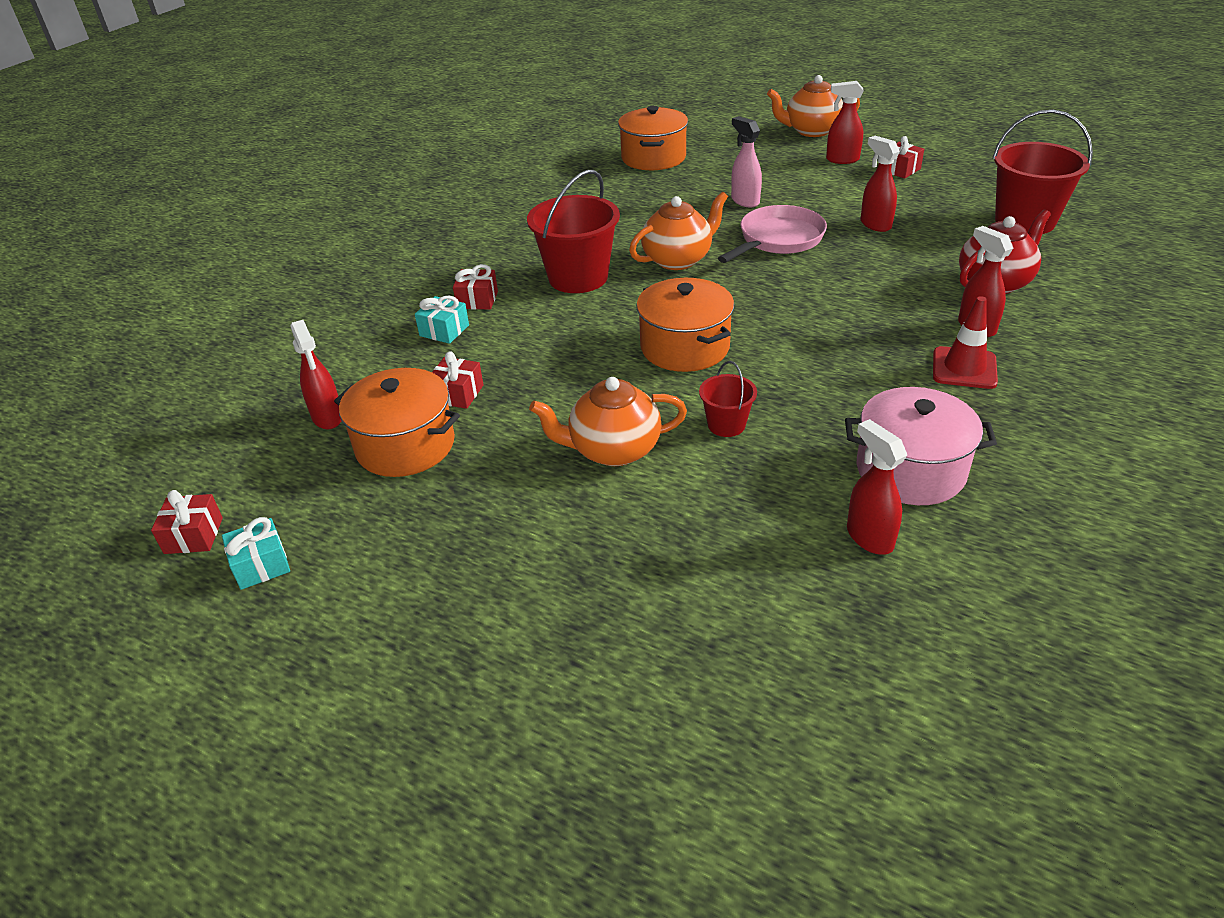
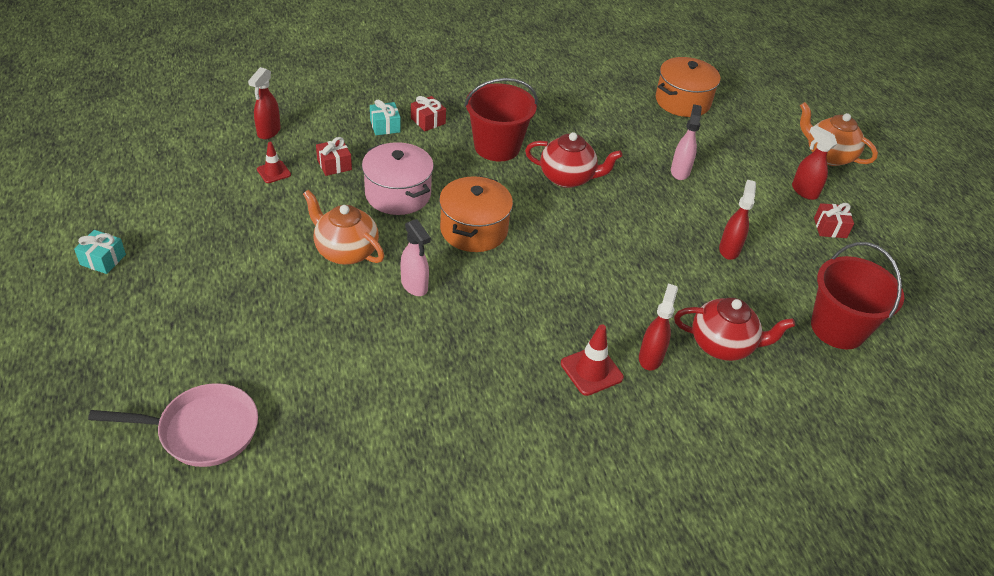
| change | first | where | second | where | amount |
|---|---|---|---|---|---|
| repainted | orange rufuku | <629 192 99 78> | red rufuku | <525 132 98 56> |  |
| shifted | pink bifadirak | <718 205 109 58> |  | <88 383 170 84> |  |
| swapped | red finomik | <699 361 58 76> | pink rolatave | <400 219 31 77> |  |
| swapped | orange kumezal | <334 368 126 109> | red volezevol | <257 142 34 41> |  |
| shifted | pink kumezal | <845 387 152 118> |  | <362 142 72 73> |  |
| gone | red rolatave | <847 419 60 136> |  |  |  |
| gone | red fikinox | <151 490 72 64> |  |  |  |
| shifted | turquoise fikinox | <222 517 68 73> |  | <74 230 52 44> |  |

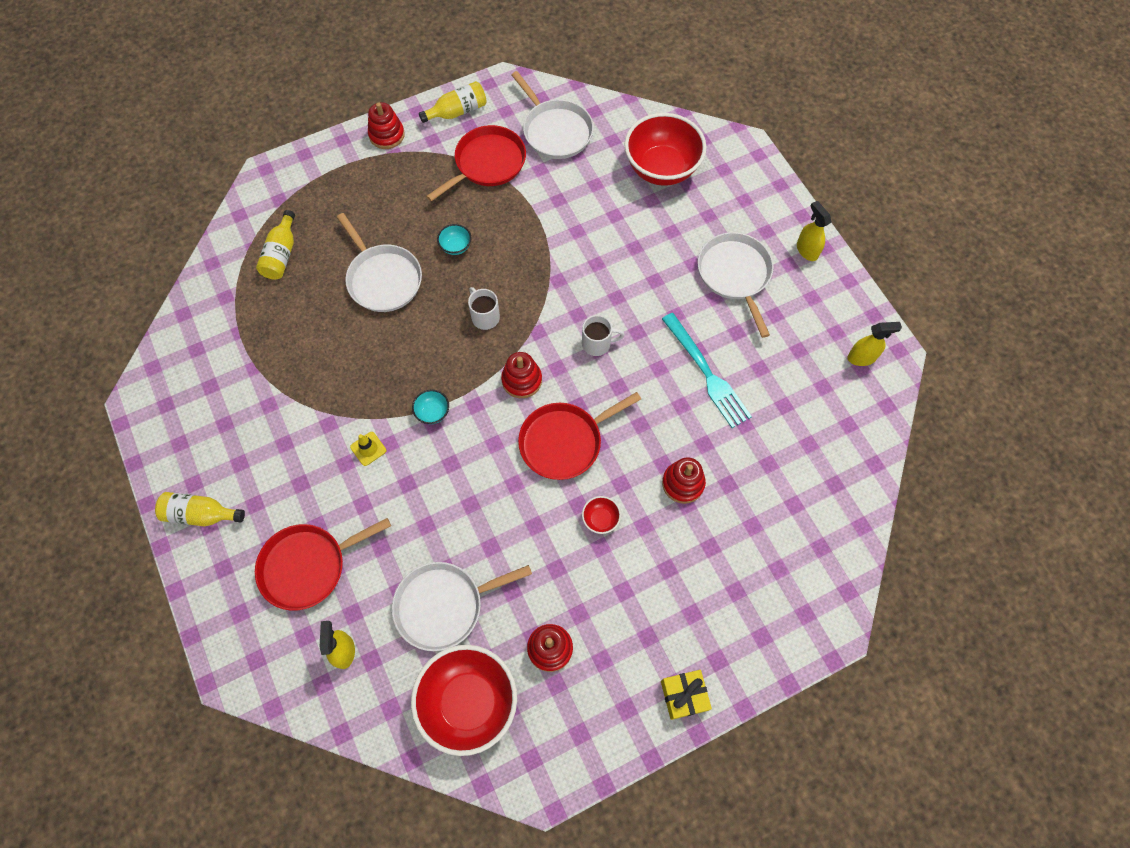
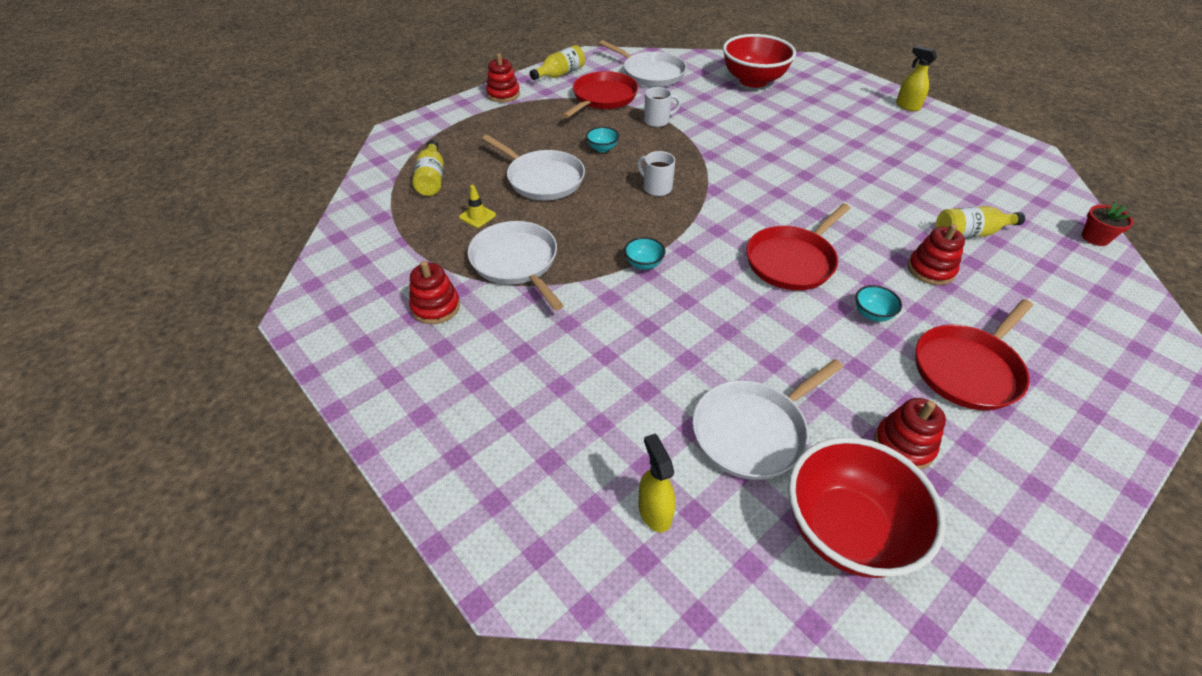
| change | first | where | second | where | amount |
|---|---|---|---|---|---|
| shifted | white bifadirak | <698 232 76 106> |  | <467 221 97 89> |  |
| gone | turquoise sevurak | <662 313 90 115> |  |  |  |
| shifted | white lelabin | <582 315 43 41> |  | <644 87 37 40> |  |
| gone | yellow rolatave | <847 322 55 44> |  |  |  |
| shifted | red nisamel | <501 352 41 46> |  | <409 261 51 63> |  |
| shifted | yellow volezevol | <350 432 36 34> |  | <459 185 37 43> |  |
| shifted | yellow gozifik | <155 492 90 34> |  | <936 206 89 32> |  |
| repainted | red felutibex | <582 496 39 38> | turquoise felutibex | <856 285 46 36> |  |
| shifted | red bifadirak | <255 518 136 93> |  | <916 299 117 112> |  |
| gone | yellow fikinox | <661 670 51 50> |  |  |  |
| new |  |  | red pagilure | <1082 203 51 43> |  |

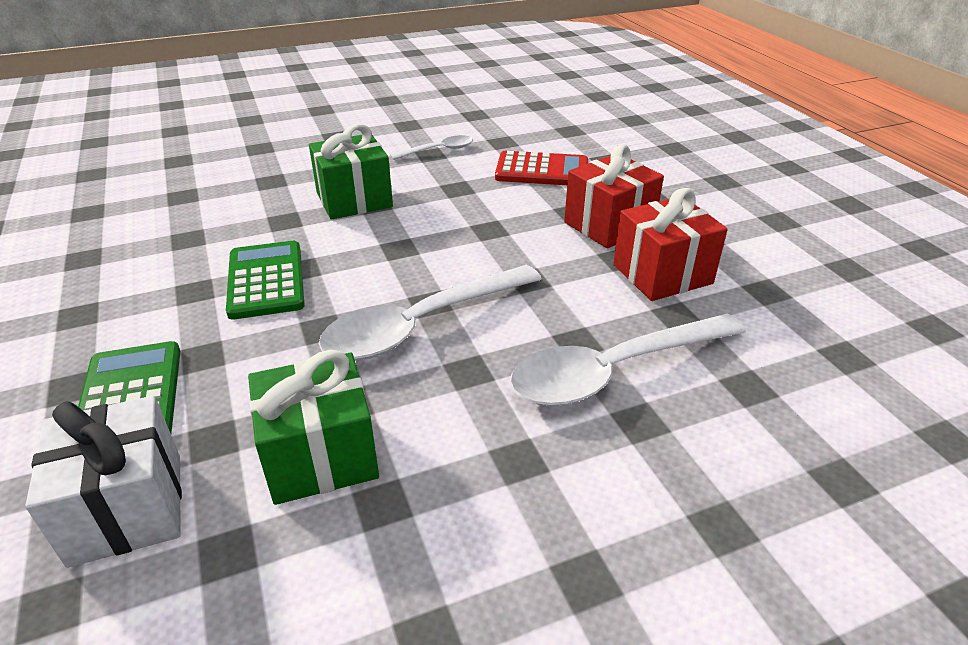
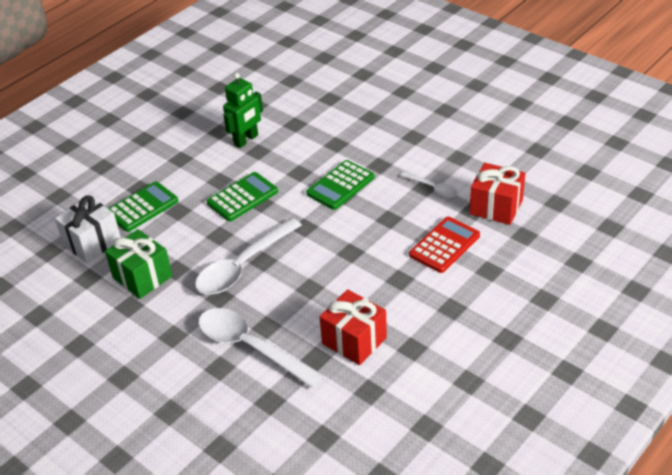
| change | first | where | second | where | amount |
|---|---|---|---|---|---|
| swapped | green fikinox | <309 124 84 96> | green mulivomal | <306 160 68 50> |  |
| shifted | red fikinox | <564 144 100 104> |  | <469 163 56 62> |  |
| rotated | red mulivomal | <495 151 93 34> |  | <409 217 71 56> | 120 degrees counterclockwise |
| rotated | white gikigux | <318 265 224 96> |  | <195 218 107 77> | 75 degrees counterclockwise |
| new |  |  | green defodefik | <223 73 40 75> |  |

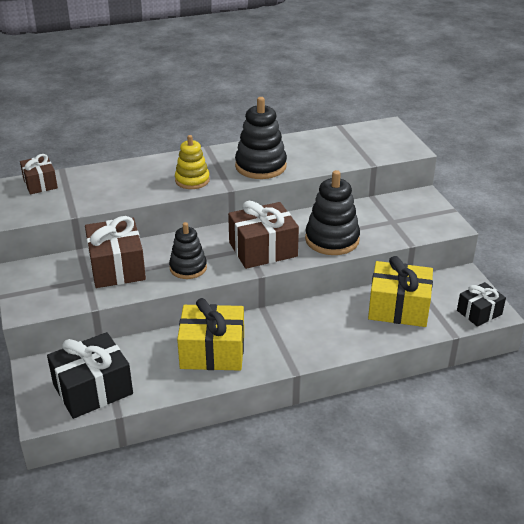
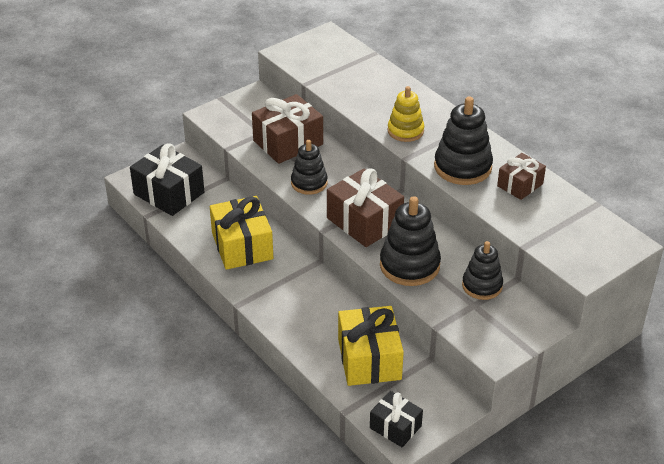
| change | first | where | second | where | amount |
|---|---|---|---|---|---|
| shifted | brown fikinox | <20 154 38 40> |  | <497 153 49 47> |  |
| new |  |  | black nisamel | <462 241 41 59> |  |

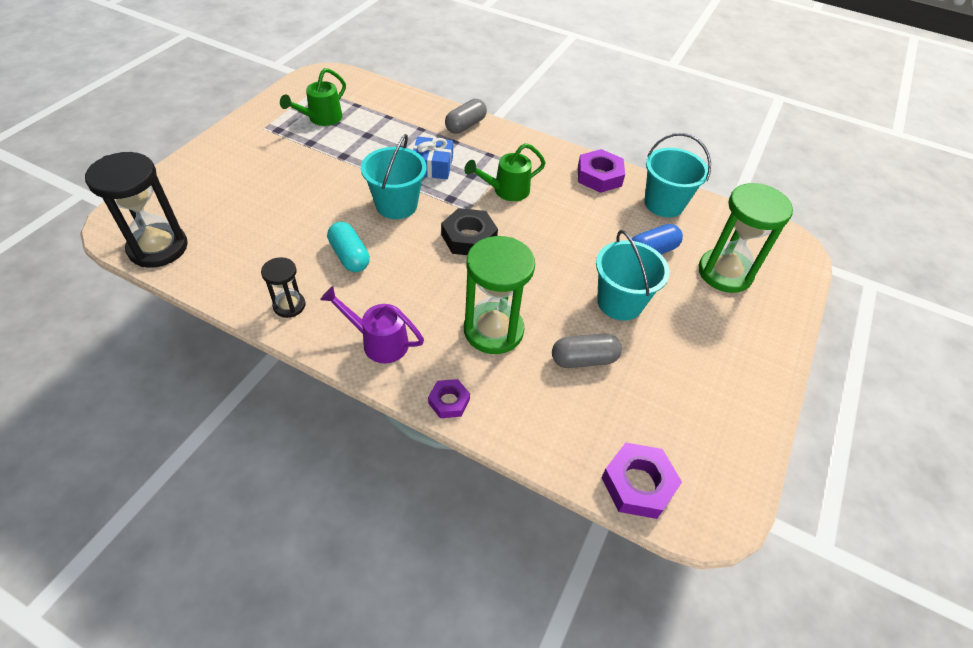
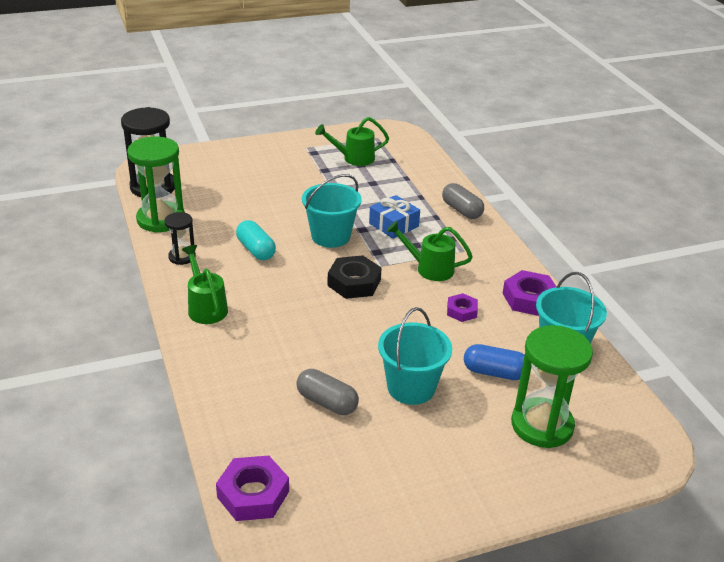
| change | first | where | second | where | amount |
|---|---|---|---|---|---|
| rotated | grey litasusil | <445 99 42 35> |  | <442 183 42 36> | 60 degrees clockwise |
| rotated | turquoise litasusil | <327 222 43 50> |  | <236 220 40 40> | 45 degrees counterclockwise |
| shifted | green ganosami | <464 236 71 118> |  | <127 137 58 96> |  |
| repainted | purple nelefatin | <320 286 104 77> | green nelefatin | <182 245 46 79> |  |
| shifted | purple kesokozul | <428 379 42 39> |  | <447 293 31 29> |  |

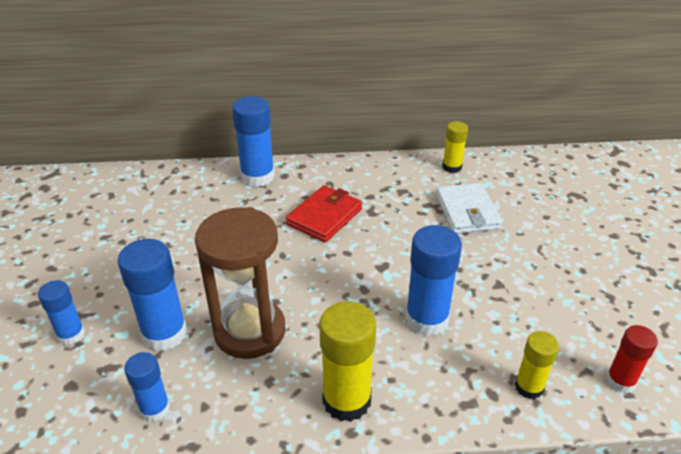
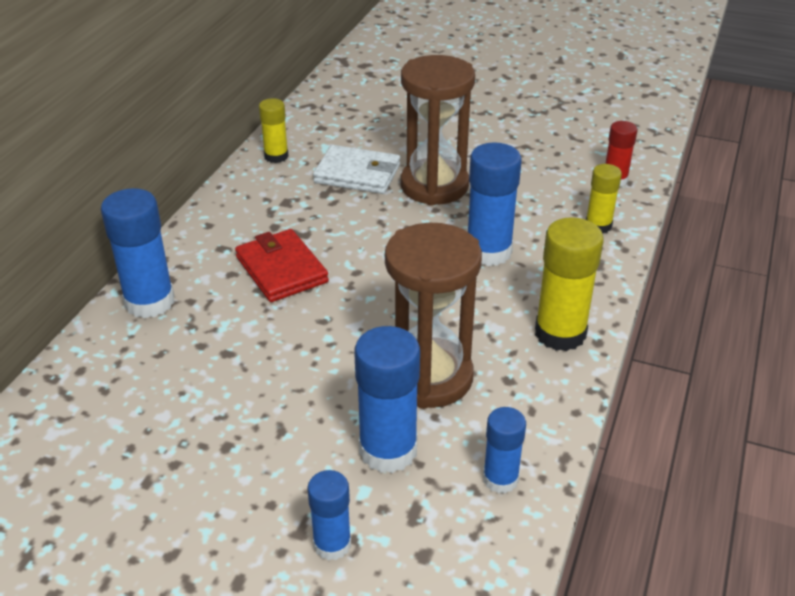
| change | first | where | second | where | amount |
|---|---|---|---|---|---|
| new |  |  | brown ganosami | <401 55 74 150> |  |

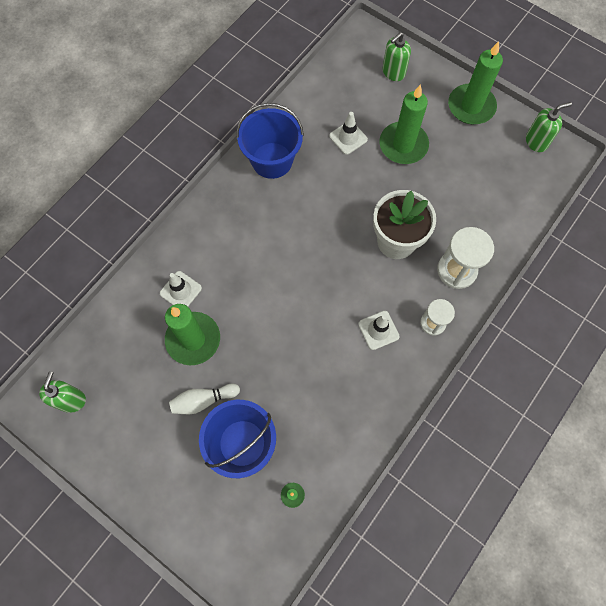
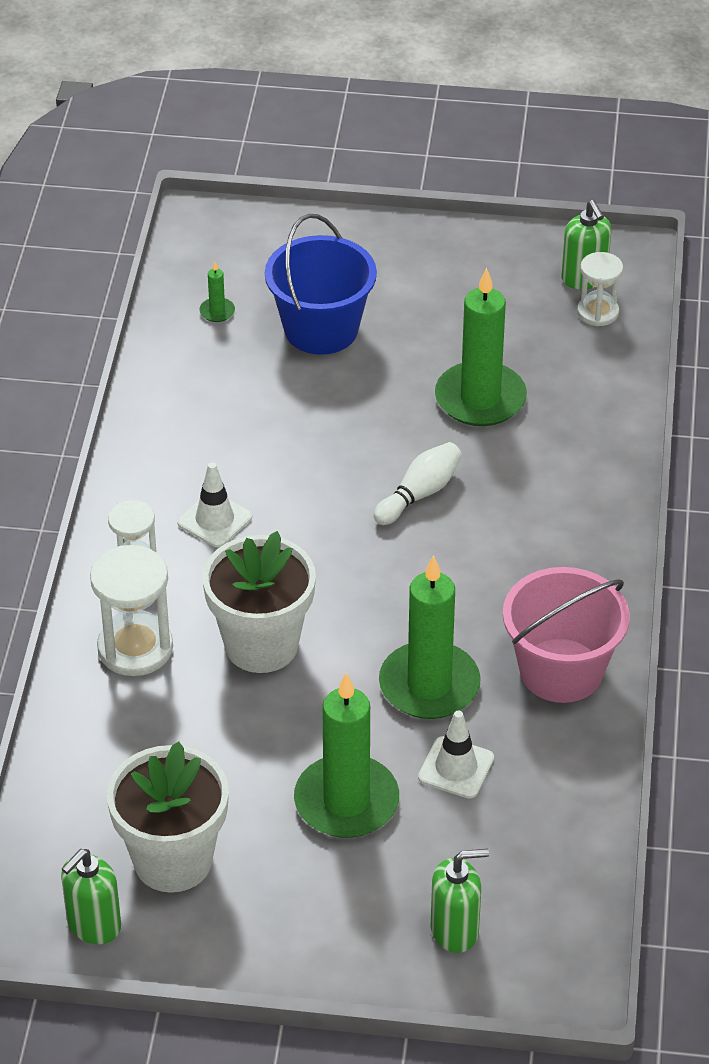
| change | first | where | second | where | amount |
|---|---|---|---|---|---|
| rotated | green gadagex | <382 32 29 49> |  | <431 849 58 104> | 60 degrees clockwise |
| shifted | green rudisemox | <448 41 55 83> |  | <379 555 102 164> |  |
| repainted | blue finomik | <236 103 68 76> | pink finomik | <503 567 127 136> |  |
| gone | white volezevol | <160 271 42 35> |  |  |  |
| shifted | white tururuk | <169 384 71 30> |  | <374 442 88 83> |  |
| new |  |  | white ganosami | <577 252 46 74> |  |
| new |  |  | white pagilure | <107 742 122 151> |  |

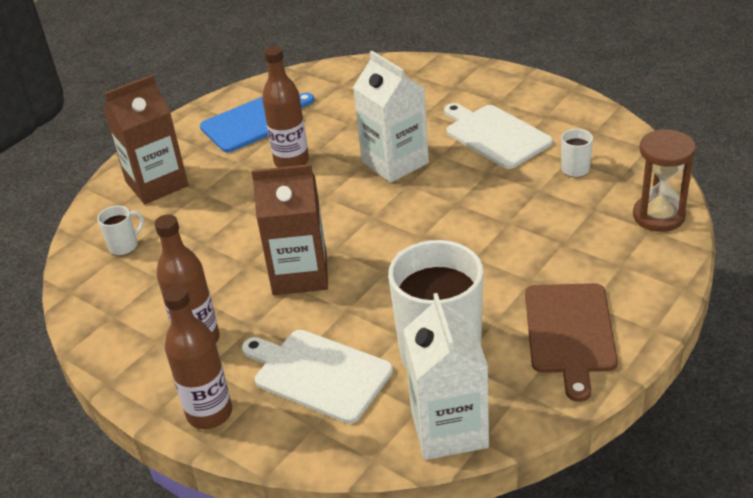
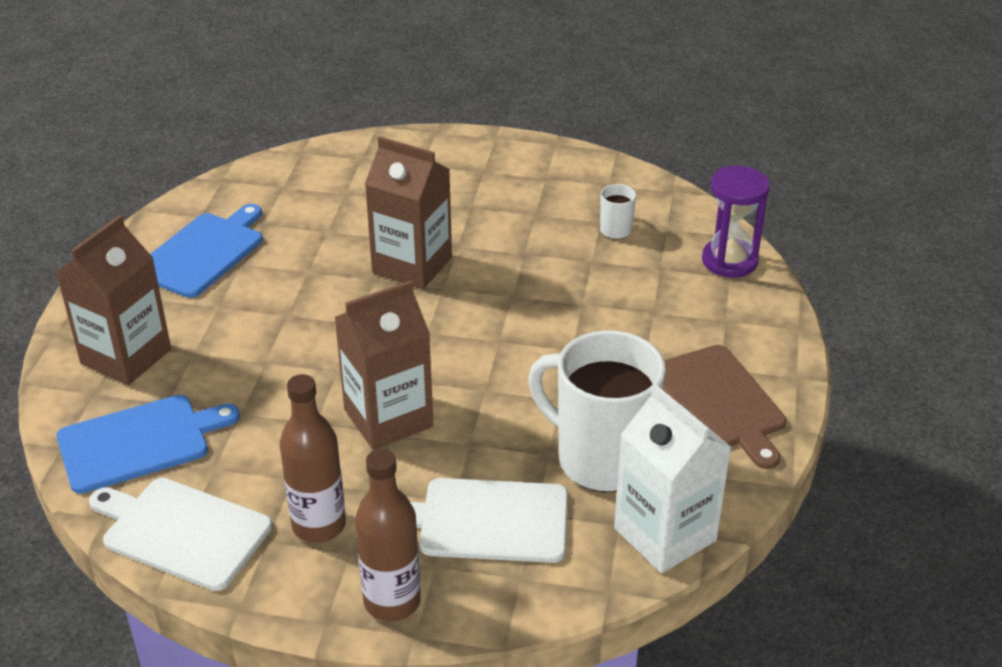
| change | first | where | second | where | amount |
|---|---|---|---|---|---|
| gone | brown gozifik | <262 46 47 122> |  |  |  |
| repainted | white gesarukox | <353 51 76 132> | brown gesarukox | <365 136 87 153> |  |
| shifted | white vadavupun | <444 103 109 66> |  | <89 478 183 113> |  |
| repainted | brown ganosami | <633 129 63 103> | purple ganosami | <702 166 68 112> |  |
| swapped | white lelabin | <97 206 47 50> | blue vadavupun | <56 395 184 99> |  |

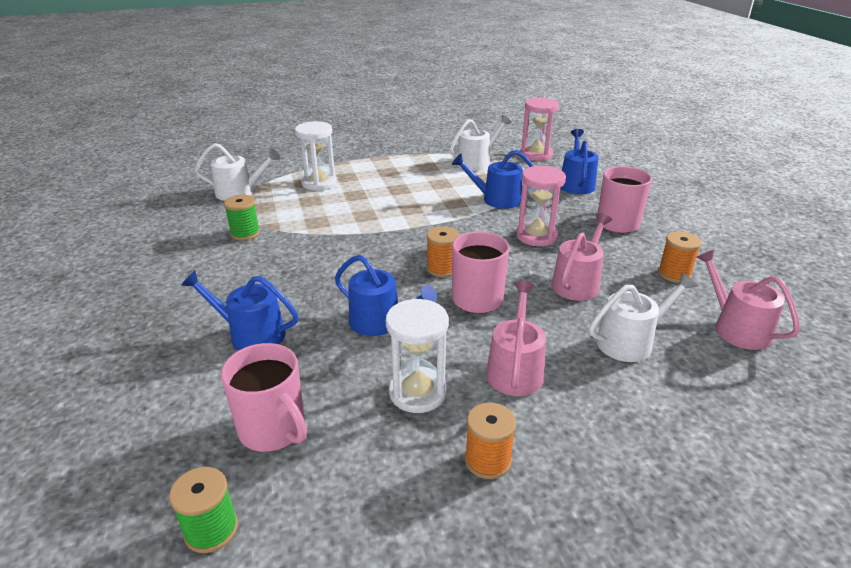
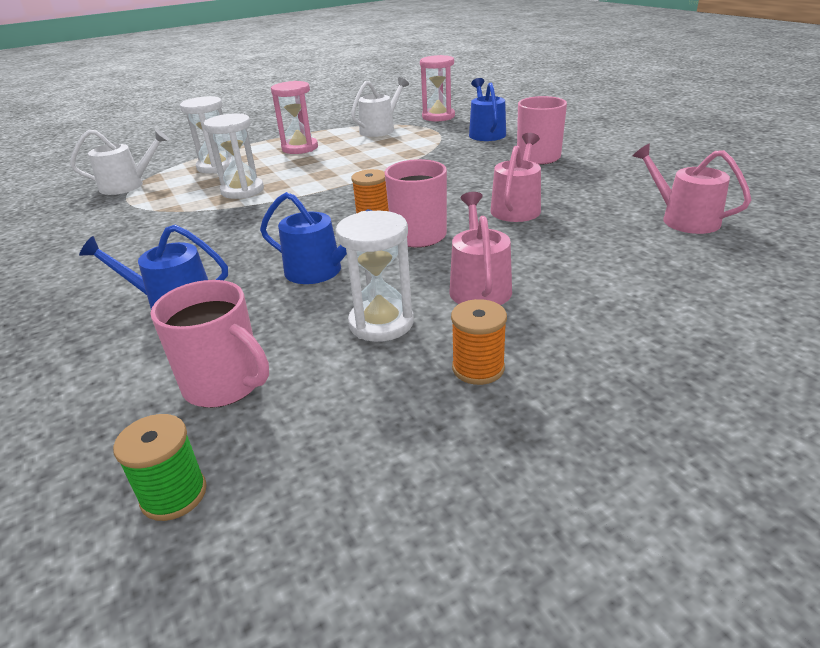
| change | first | where | second | where | amount |
|---|---|---|---|---|---|
| gone | blue nelefatin | <452 150 82 59> |  |  |  |
| shifted | pink ganosami | <516 166 50 80> |  | <271 81 47 73> |  |
| gone | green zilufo | <224 194 36 47> |  |  |  |
| gone | orange zilufo | <658 231 44 52> |  |  |  |
| gone | white nelefatin | <589 273 108 89> |  |  |  |
| new |  |  | white ganosami | <204 114 60 85> |  |

